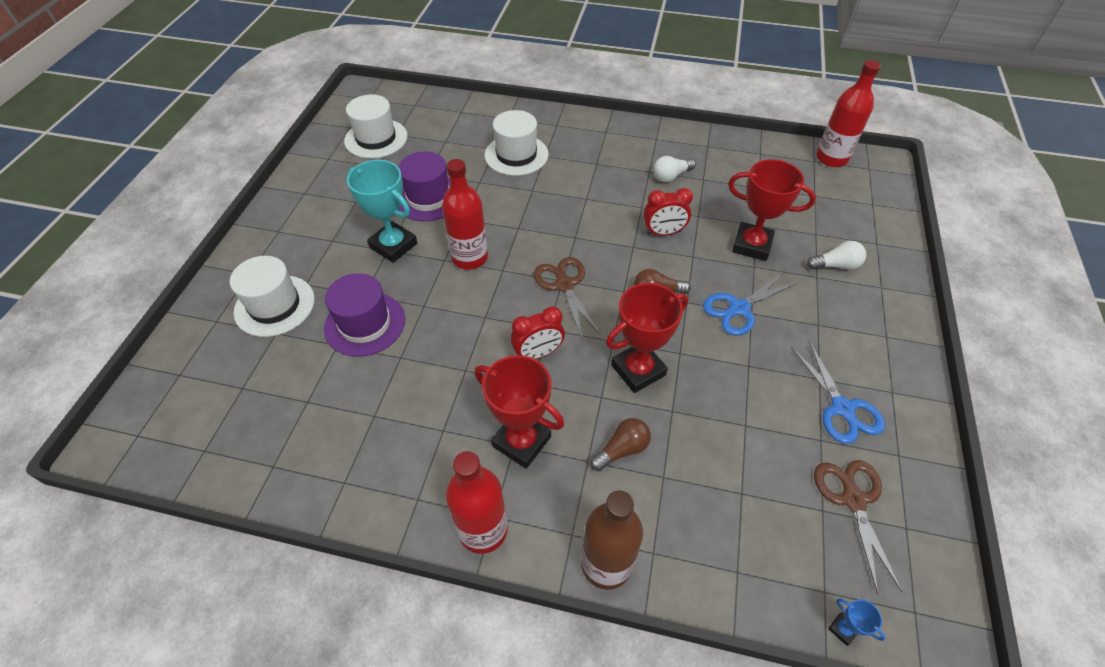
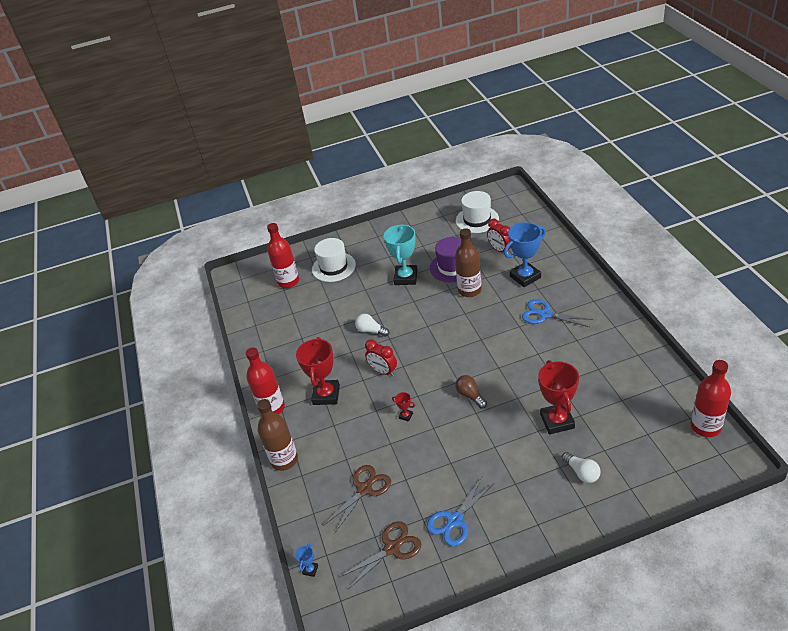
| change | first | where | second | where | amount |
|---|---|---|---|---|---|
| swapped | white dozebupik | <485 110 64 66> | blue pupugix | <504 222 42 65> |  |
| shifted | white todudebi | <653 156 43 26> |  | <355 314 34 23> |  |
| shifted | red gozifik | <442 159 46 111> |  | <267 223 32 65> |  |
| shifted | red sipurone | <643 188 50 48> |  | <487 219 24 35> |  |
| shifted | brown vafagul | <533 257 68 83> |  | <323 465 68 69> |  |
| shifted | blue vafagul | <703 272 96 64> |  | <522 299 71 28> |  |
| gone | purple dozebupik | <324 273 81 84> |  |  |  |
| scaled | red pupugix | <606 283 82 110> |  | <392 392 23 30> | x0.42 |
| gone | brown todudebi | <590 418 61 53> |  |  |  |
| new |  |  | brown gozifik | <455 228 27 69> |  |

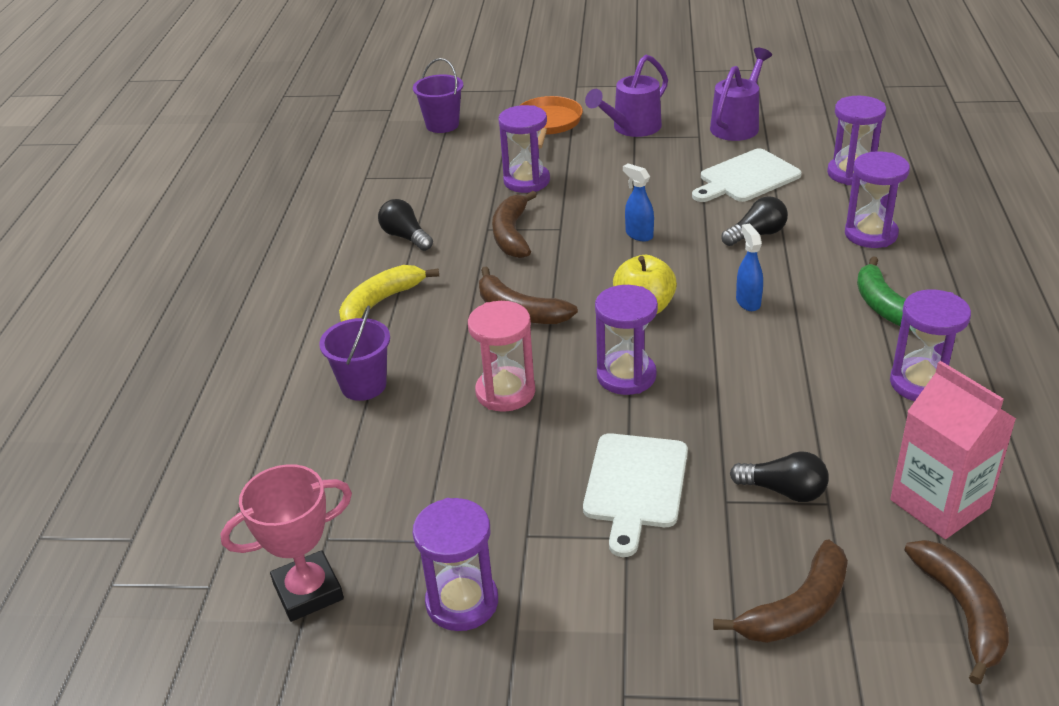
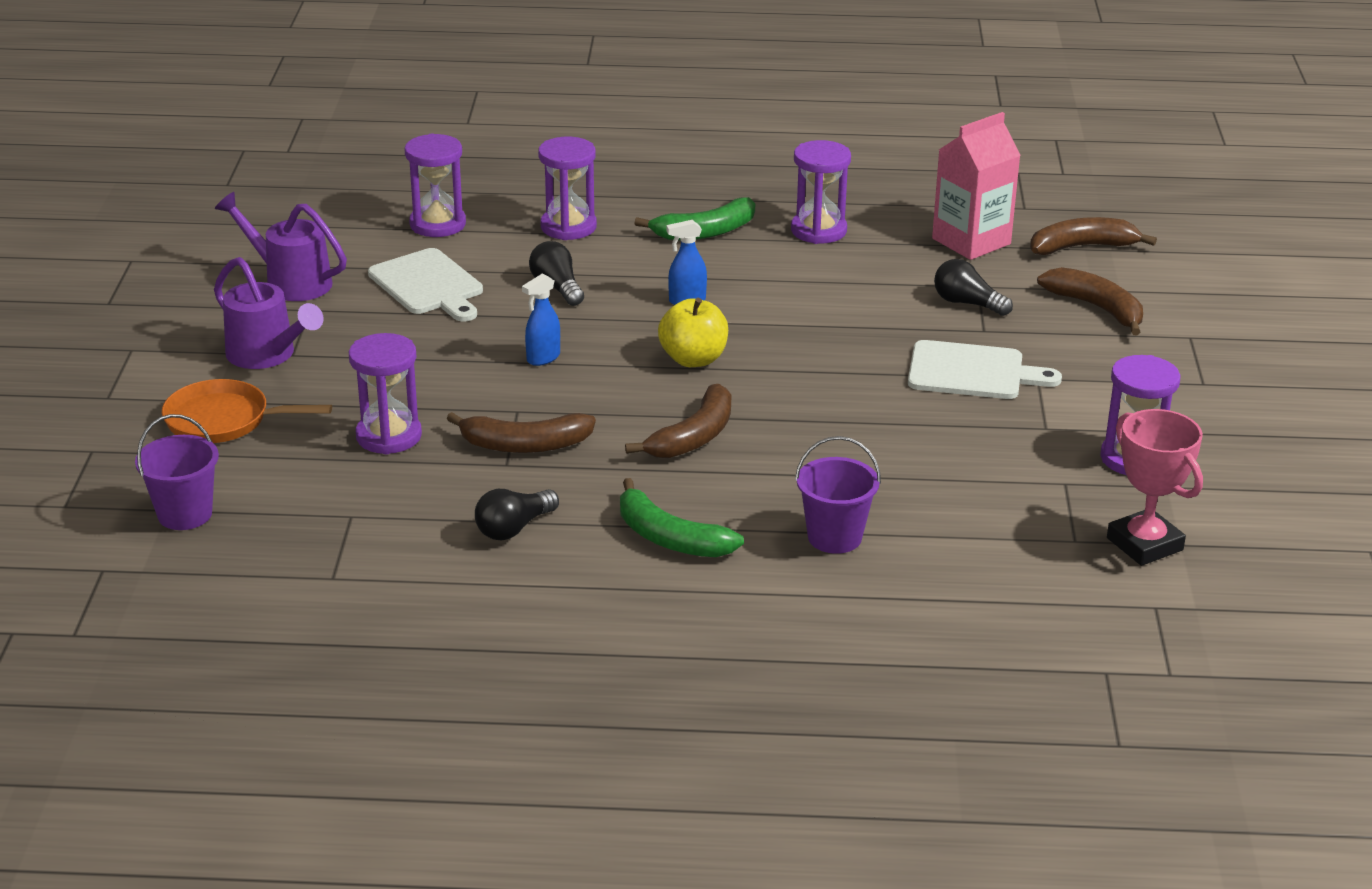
| change | first | where | second | where | amount |
|---|---|---|---|---|---|
| repainted | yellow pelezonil | <339 265 100 57> | green pelezonil | <620 478 124 79> |  |
| gone | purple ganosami | <595 285 63 110> |  |  |  |
| gone | pink ganosami | <468 301 67 111> |  |  |  |
| rotated | black todudebi | <730 451 99 51> |  | <934 259 79 57> | 75 degrees counterclockwise |

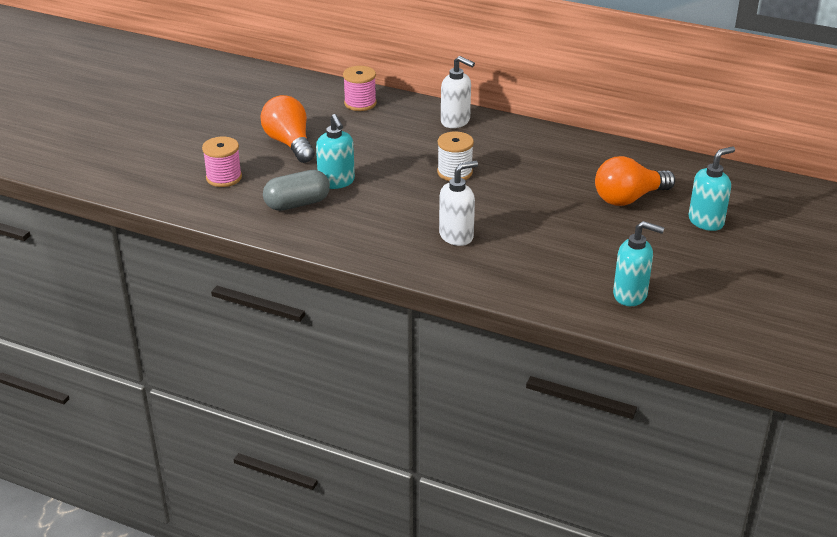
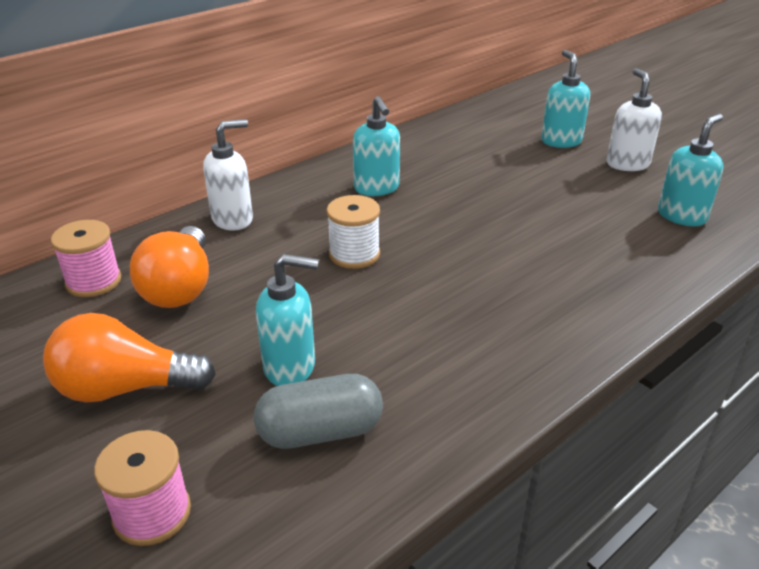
| change | first | where | second | where | amount |
|---|---|---|---|---|---|
| shifted | orange todudebi | <595 156 80 50> |  | <130 226 79 82> |  |
| shifted | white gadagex | <439 161 39 85> |  | <607 68 55 103> |  |
| rotated | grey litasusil | <263 170 67 41> |  | <254 374 129 75> | 75 degrees clockwise |
| new |  |  | turquoise gadagex | <353 96 47 100> |  |

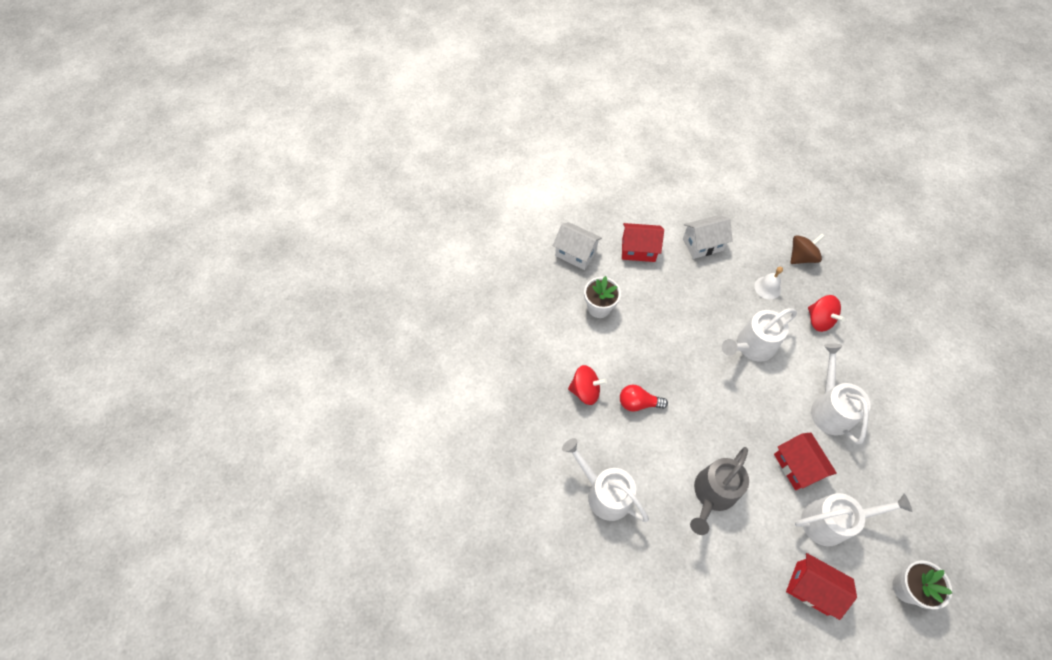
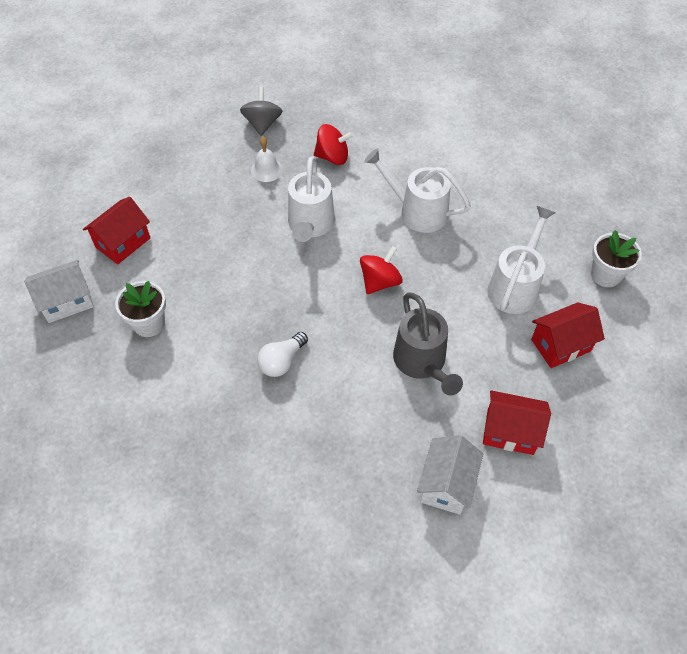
| change | first | where | second | where | amount |
|---|---|---|---|---|---|
| shifted | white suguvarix | <683 215 50 44> |  | <417 435 66 80> |  |
| repainted | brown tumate | <790 234 35 30> | grey tumate | <240 87 42 49> |  |
| shifted | red tumate | <568 365 39 40> |  | <360 246 43 48> |  |
| repainted | red todudebi | <620 385 48 27> | white todudebi | <257 332 51 45> |  |
| shifted | red suguvarix | <774 432 63 58> |  | <483 390 68 65> |  |
| gone | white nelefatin | <562 438 87 84> |  |  |  |

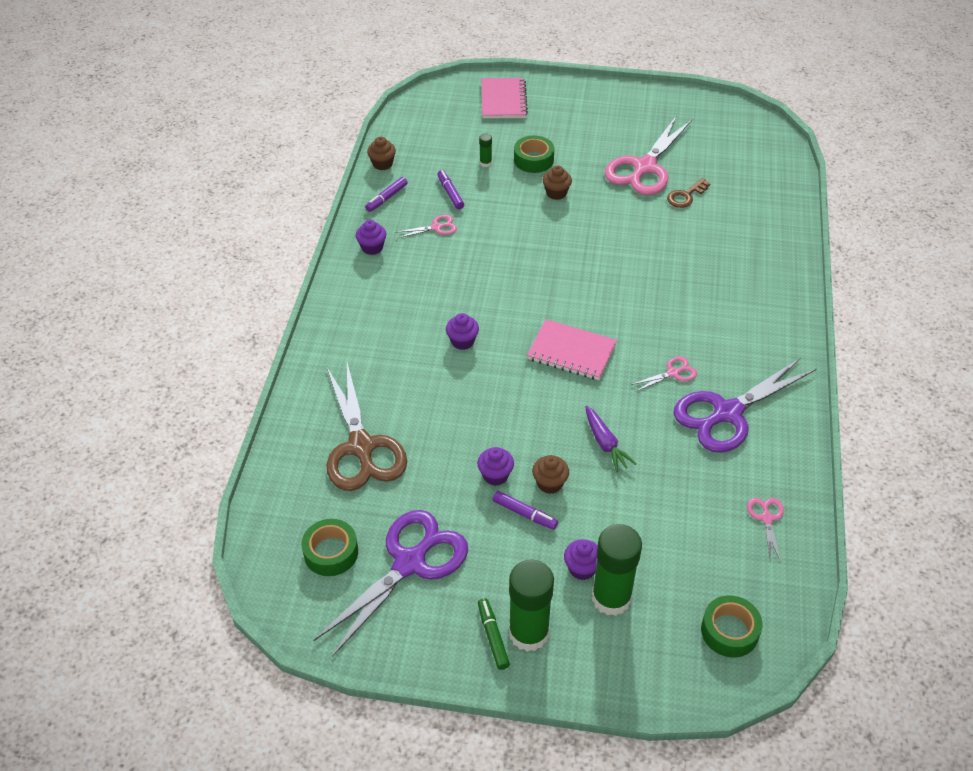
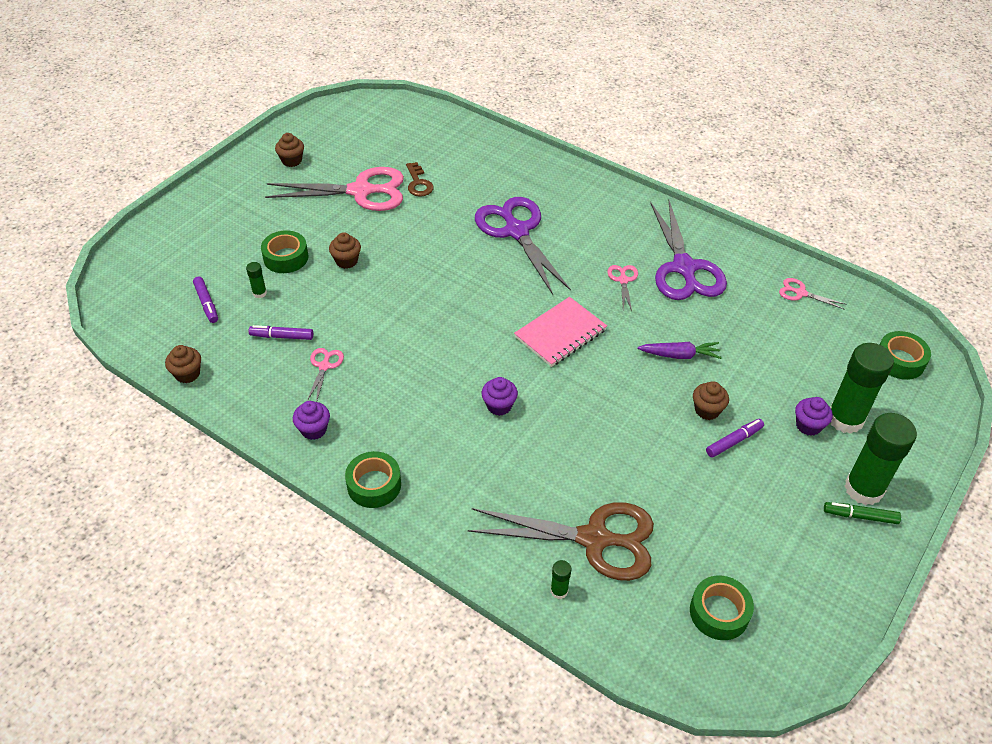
| change | first | where | second | where | amount |
|---|---|---|---|---|---|
| gone | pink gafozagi | <482 78 46 41> |  |  |  |
| rotated | pink vafagul | <605 115 87 80> |  | <265 167 139 44> | 60 degrees counterclockwise |
| shifted | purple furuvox | <365 177 43 35> |  | <193 276 25 47> |  |
| gone | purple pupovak | <477 447 37 39> |  |  |  |
| shifted | purple vafagul | <313 510 155 147> |  | <475 197 96 98> |  |
| new |  |  | brown pupovak | <275 133 29 34> |  |
| new |  |  | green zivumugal | <345 451 56 57> |  |
| new |  |  | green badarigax | <550 560 21 39> |  |

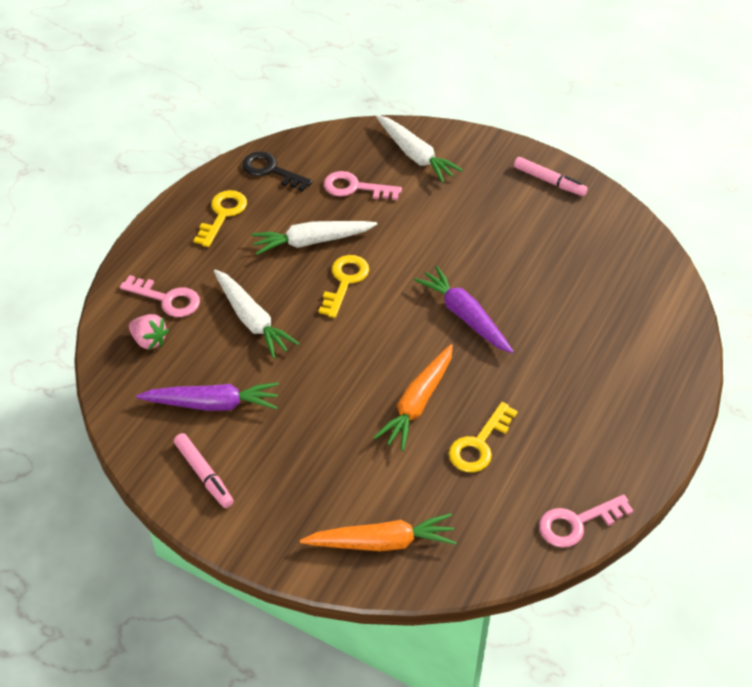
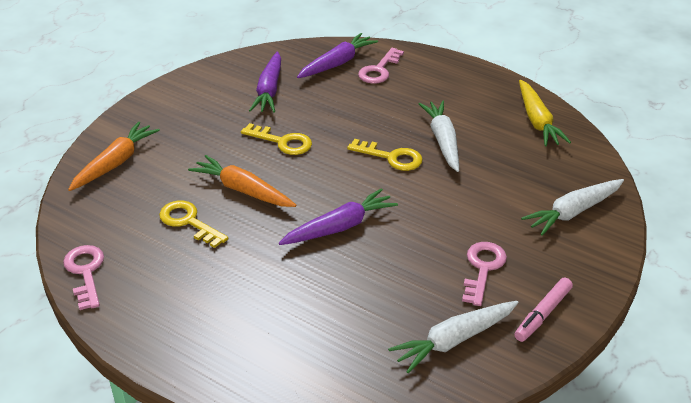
| change | first | where | second | where | amount |
|---|---|---|---|---|---|
| swapped | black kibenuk | <242 151 71 41> | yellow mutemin | <519 80 52 66> |  |
| shifted | pink kibenuk | <324 171 78 29> |  | <462 242 45 64> |  |
| shifted | yellow kibenuk | <194 190 53 57> |  | <241 123 71 32> |  |
| shifted | white mutemin | <214 270 86 89> |  | <388 301 130 72> |  |
| swapped | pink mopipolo | <129 314 40 36> | purple mutemin | <297 33 81 45> |  |
| gone | pink furuvox | <174 433 60 75> |  |  |  |
| rotated | orange mutemin | <300 513 157 38> |  | <68 122 92 69> | 150 degrees counterclockwise |

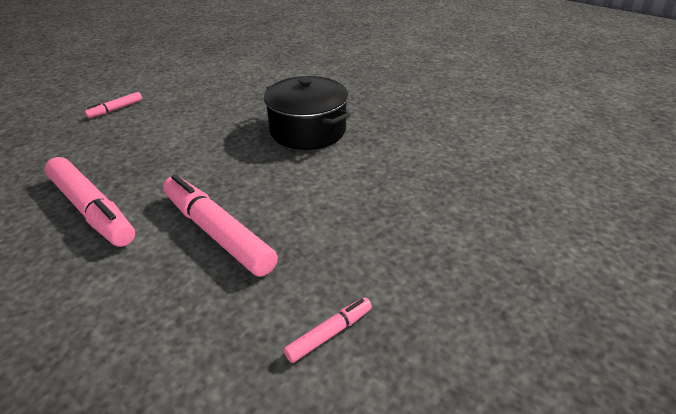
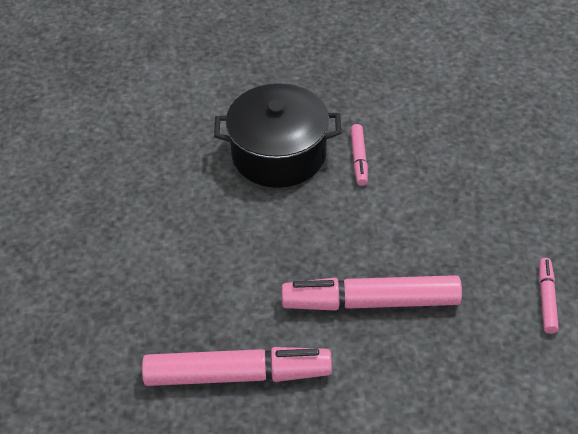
| change | first | where | second | where | amount |
|---|---|---|---|---|---|
| shifted | pink furuvox | <84 92 58 26> |  | <350 124 18 62> |  |

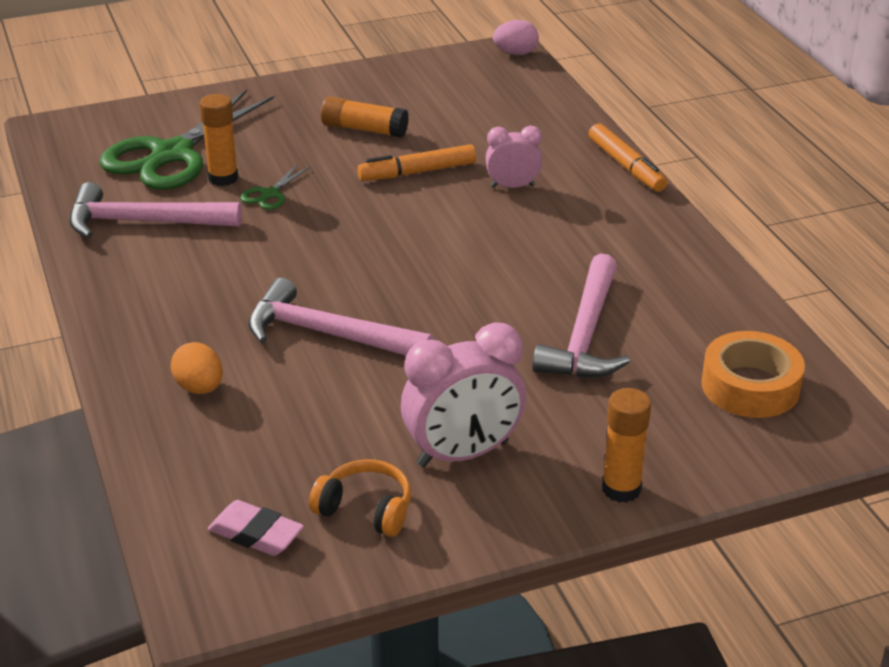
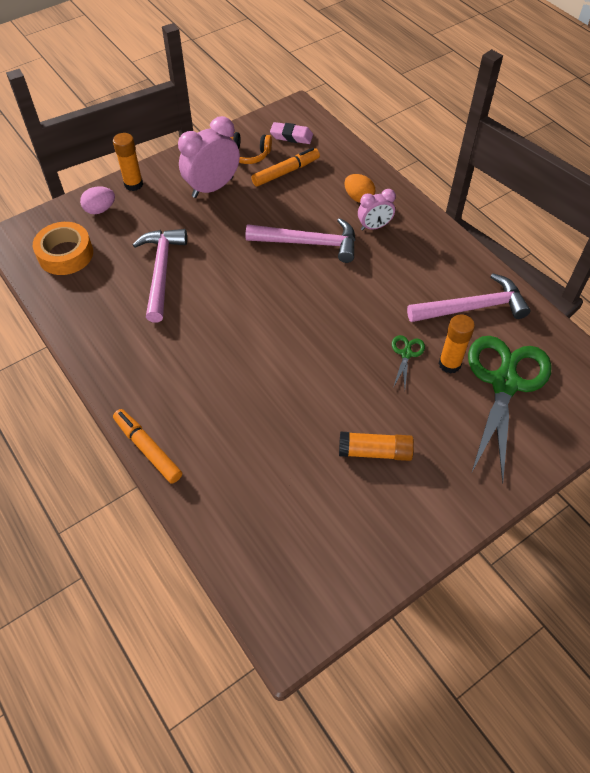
| change | first | where | second | where | amount |
|---|---|---|---|---|---|
| shifted | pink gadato | <493 20 46 35> |  | <80 187 35 27> |  |
| shifted | pink sipurone | <486 126 56 62> |  | <358 189 38 41> |  |
| shifted | orange furuvox | <357 144 119 37> |  | <251 148 69 39> |  |

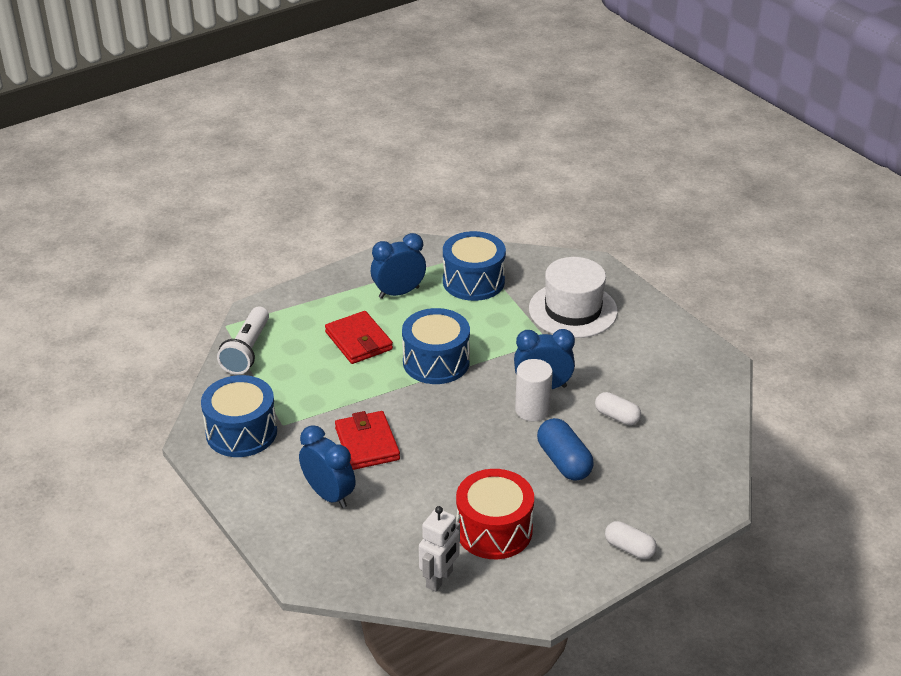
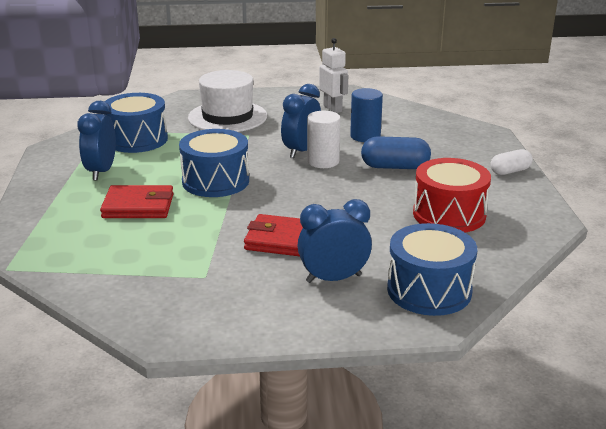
| change | first | where | second | where | amount |
|---|---|---|---|---|---|
| gone | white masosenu | <217 307 52 68> |  |  |  |
| shifted | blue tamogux | <201 375 76 82> |  | <387 223 90 93> |  |
| swapped | white litasusil | <595 392 46 33> | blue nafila | <350 88 33 54> |  |
| shifted | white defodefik | <419 506 41 86> |  | <319 38 29 75> |  |

